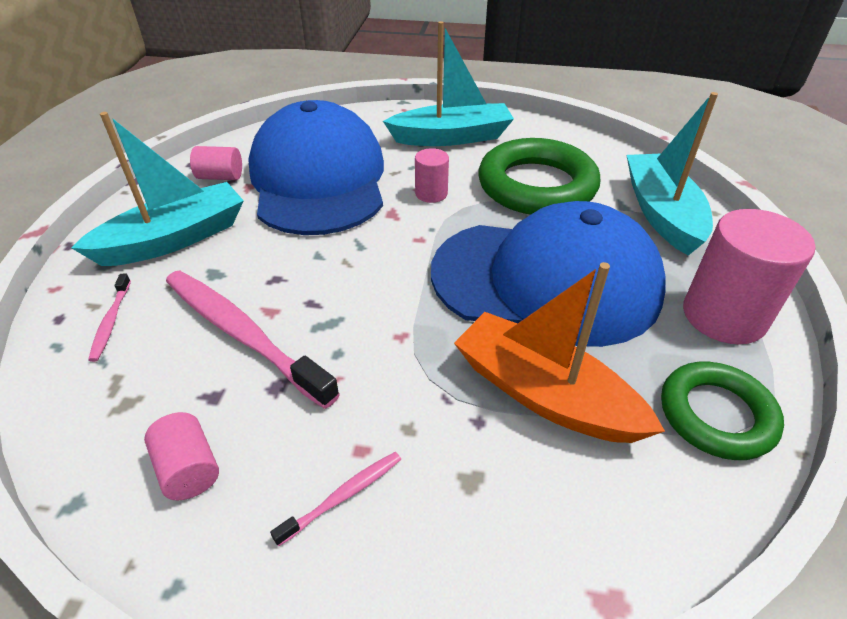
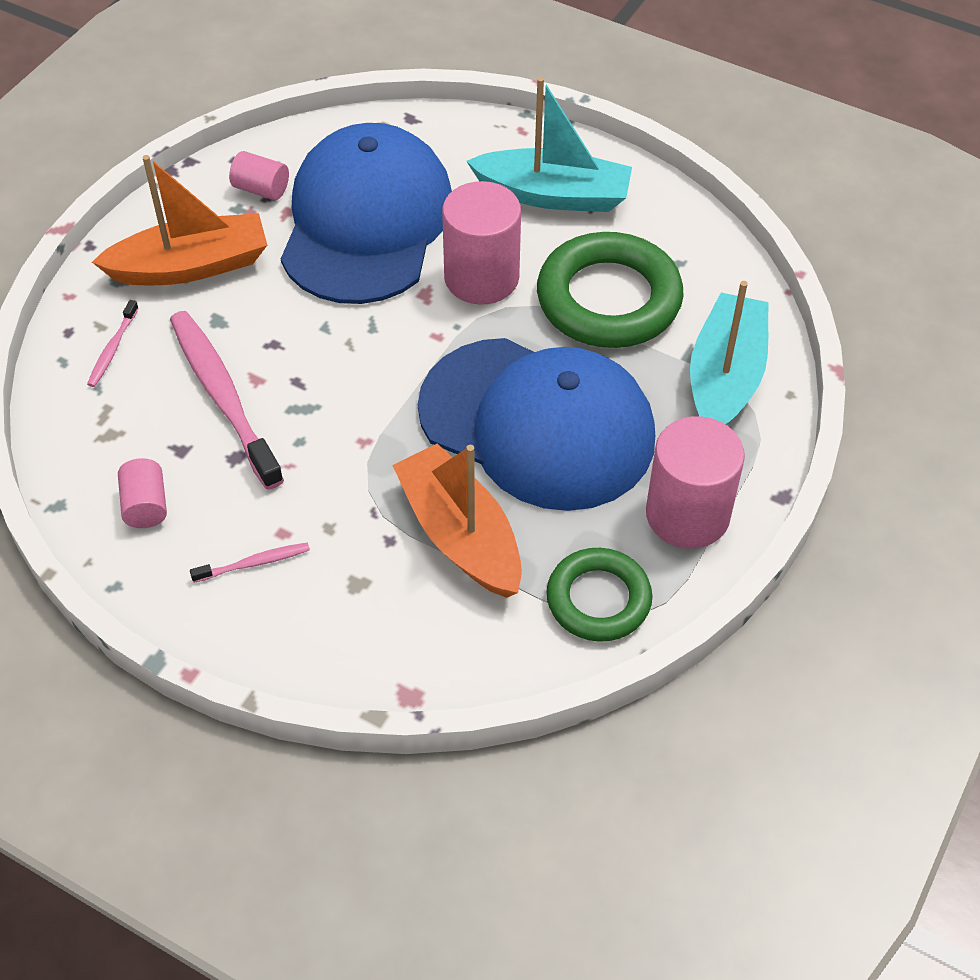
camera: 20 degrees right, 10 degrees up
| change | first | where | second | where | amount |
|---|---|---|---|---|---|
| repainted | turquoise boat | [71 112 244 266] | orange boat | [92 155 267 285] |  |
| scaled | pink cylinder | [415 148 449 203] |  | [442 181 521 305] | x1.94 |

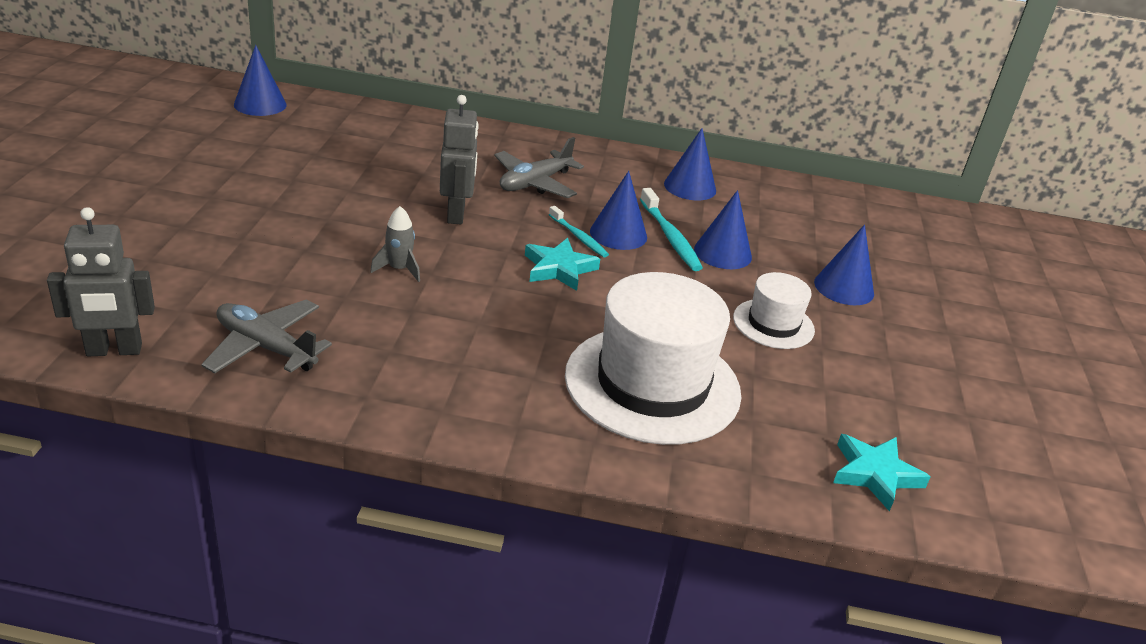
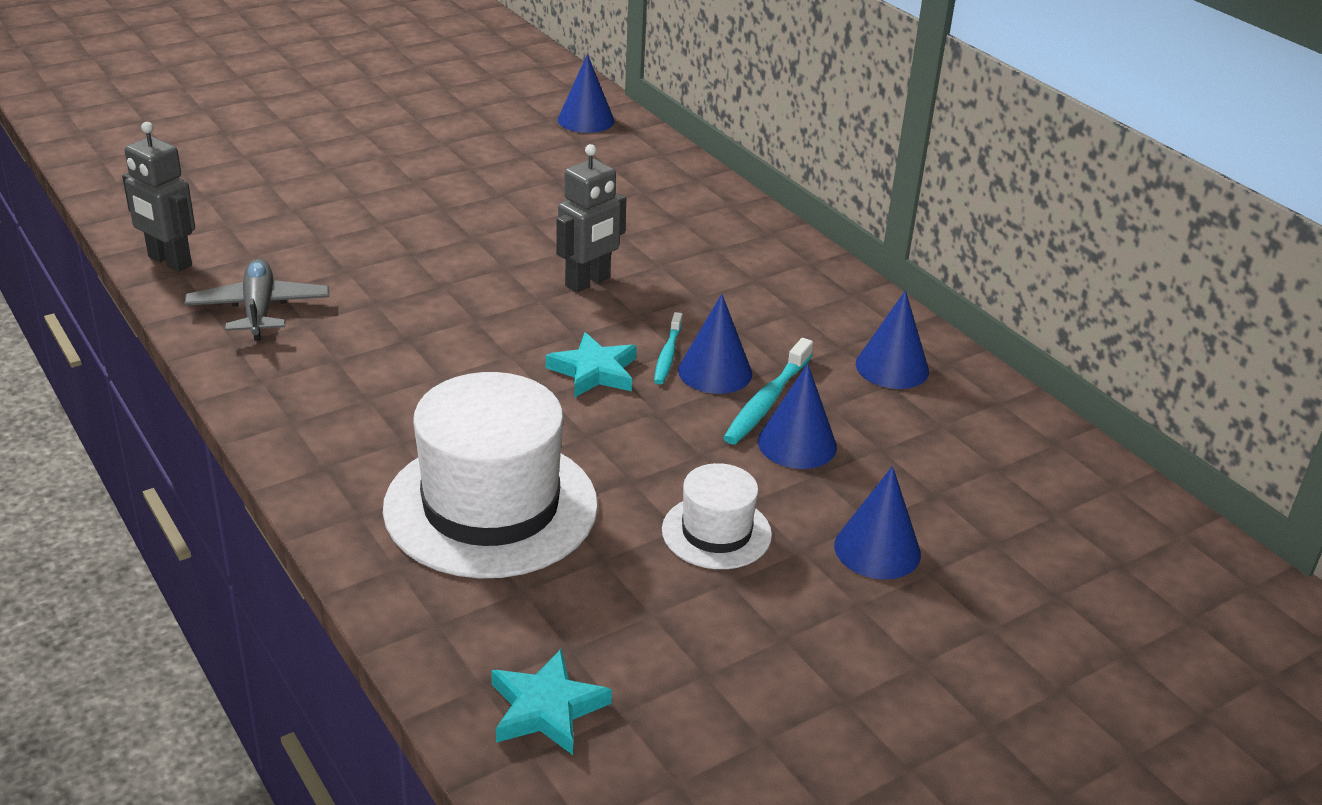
camera: 50 degrees right, 0 degrees up
| change | first | where | second | where | amount |
|---|---|---|---|---|---|
| gone | grey rocket | [370 206 420 282] |  |  |  |
| gone | grey plane | [494 137 584 198] |  |  |  |

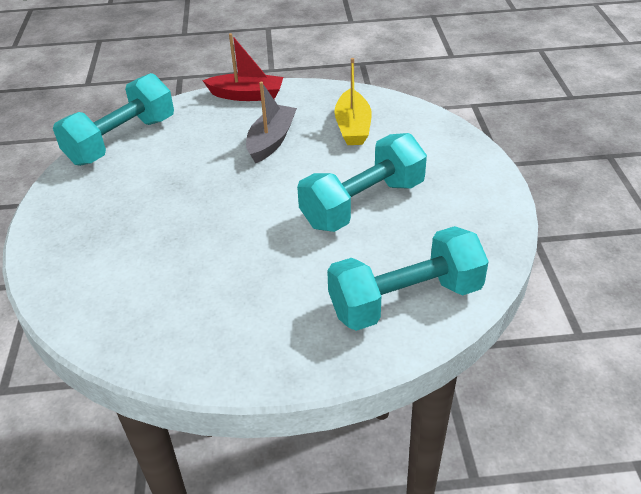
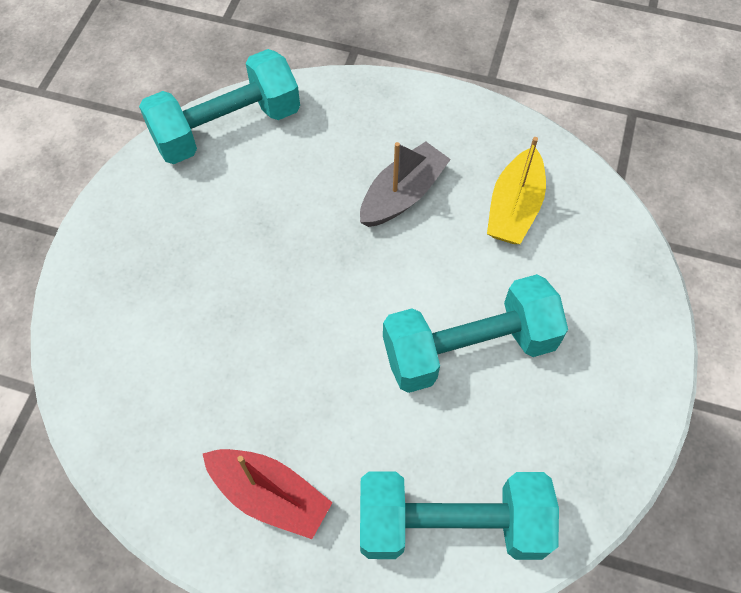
camera: 20 degrees right, 20 degrees up
| change | first | where | second | where | amount |
|---|---|---|---|---|---|
| shifted | red boat | [203 33 283 101] |  | [202 449 333 539] |  |

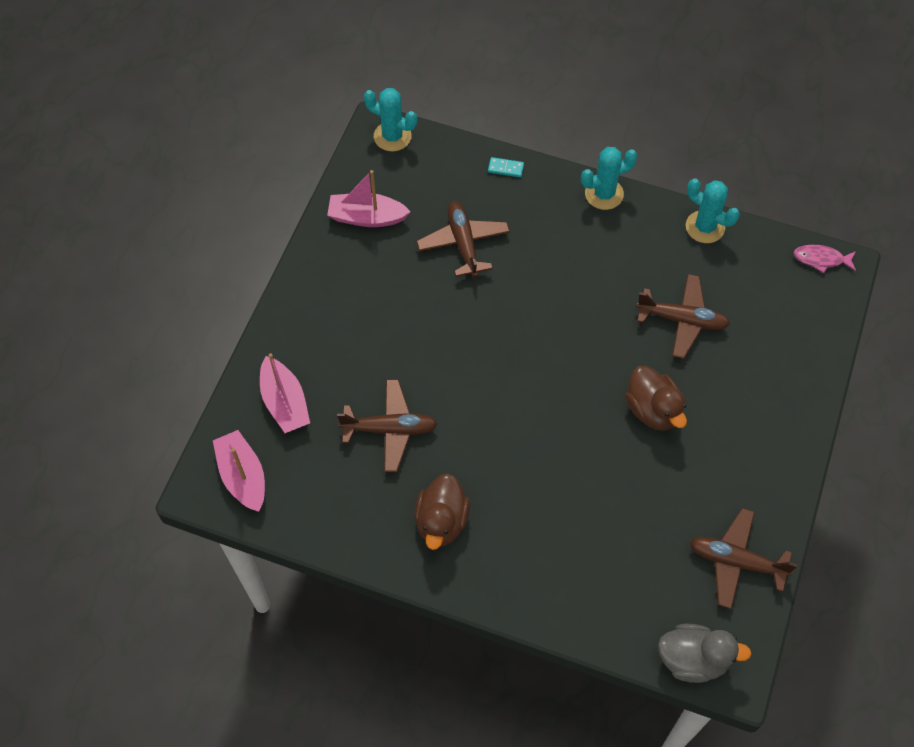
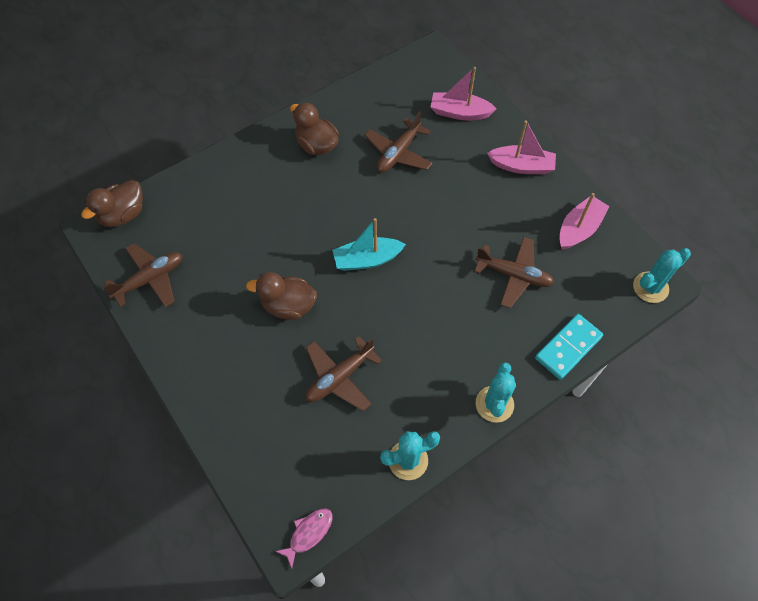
camera: 125 degrees right, 0 degrees up
| change | first | where | second | where | amount |
|---|---|---|---|---|---|
| shifted | pink boat | [213 430 265 512] |  | [487 120 556 174] |  |
| scaled | turquoise domino | [488 157 524 177] |  | [535 314 603 380] | x2.05 |
| repainted | grey duck | [658 624 752 683] | brown duck | [81 180 143 227] |  |
| new |  |  | turquoise boat | [332 218 406 271] |  |

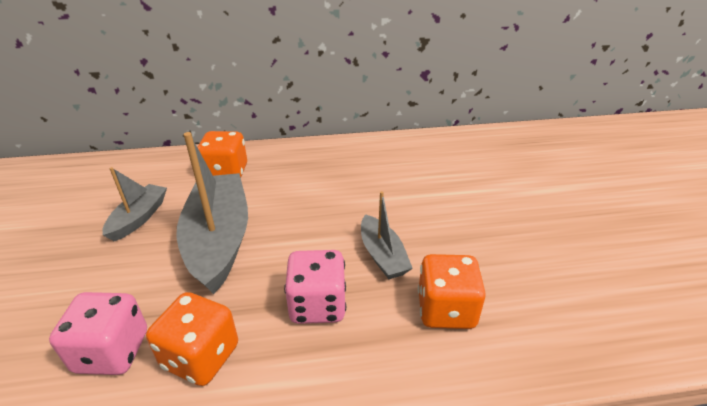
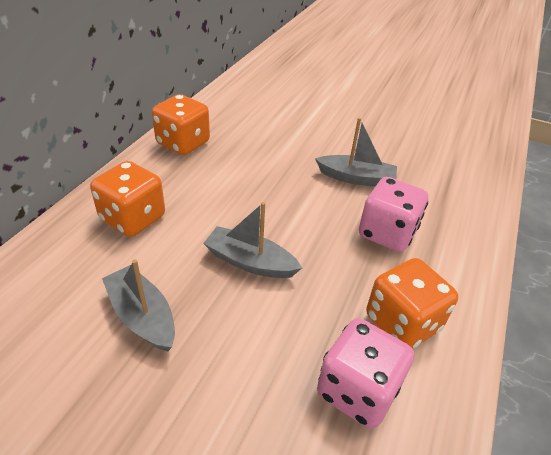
camera: 60 degrees left, 5 degrees up
| change | first | where | second | where | amount |
|---|---|---|---|---|---|
| scaled | grey boat | [176 132 248 294] |  | [203 202 302 278] | x0.53 |
| shifted | orange dice | [418 254 486 329] |  | [152 94 210 155] |  |

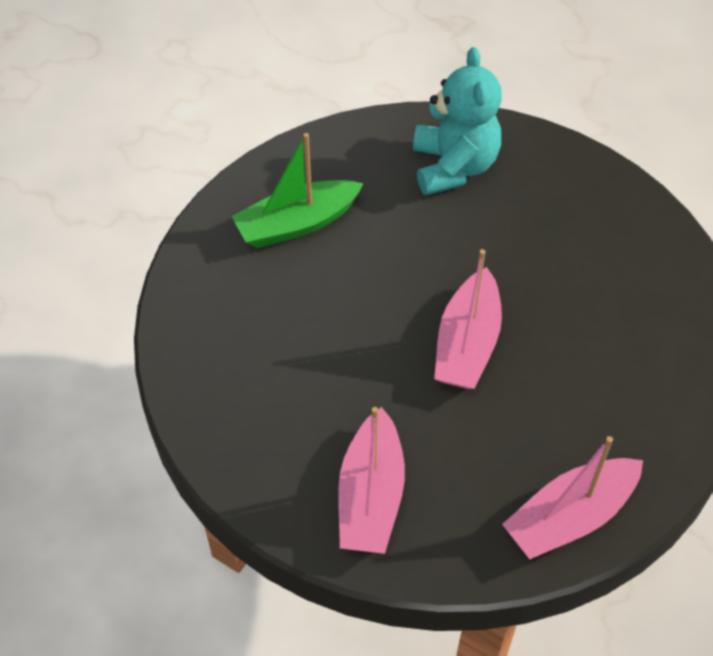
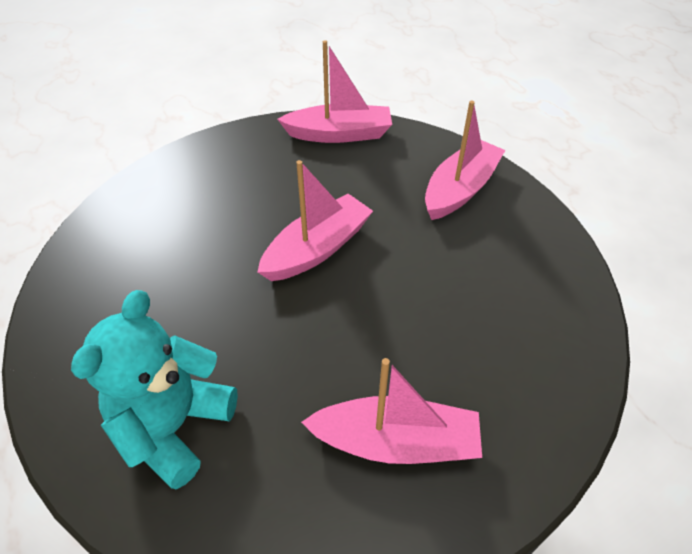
camera: 150 degrees left, 5 degrees down
| change | first | where | second | where | amount |
|---|---|---|---|---|---|
| repainted | green boat | [231 133 364 248] | pink boat | [301 358 482 464] |  |

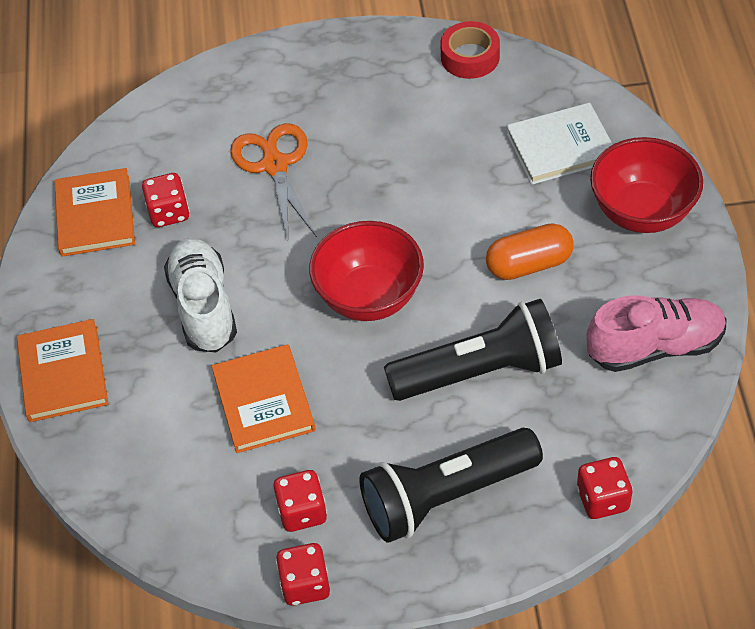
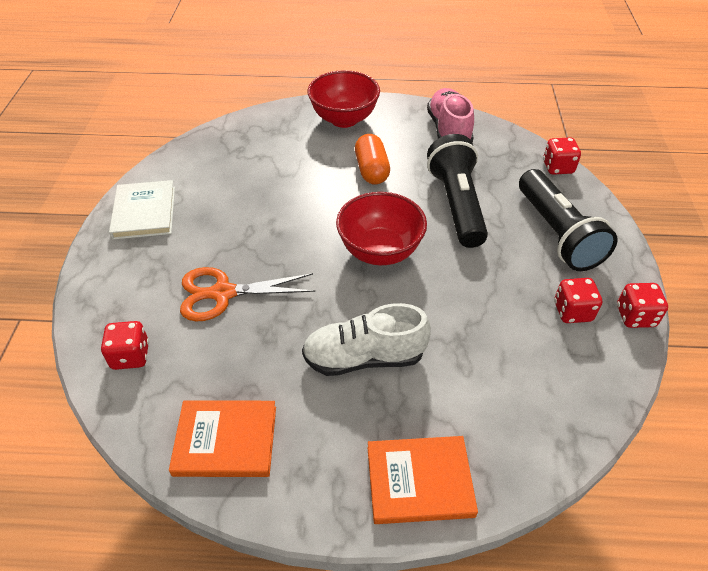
camera: 85 degrees left, 5 degrees down
| change | first | where | second | where | amount |
|---|---|---|---|---|---|
| shifted | red dice | [142 173 190 227] |  | [101 321 149 370] |  |
| gone | orange book | [212 344 315 453] |  |  |  |
| gone | red tape | [440 21 500 79] |  |  |  |
| shifted | white book | [506 103 613 185] |  | [109 180 175 240] |  |

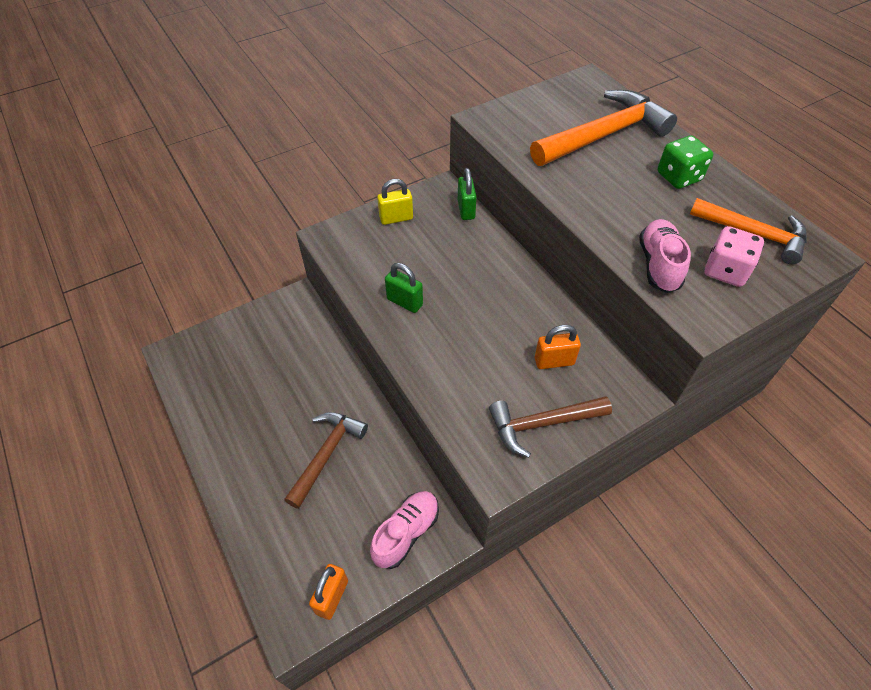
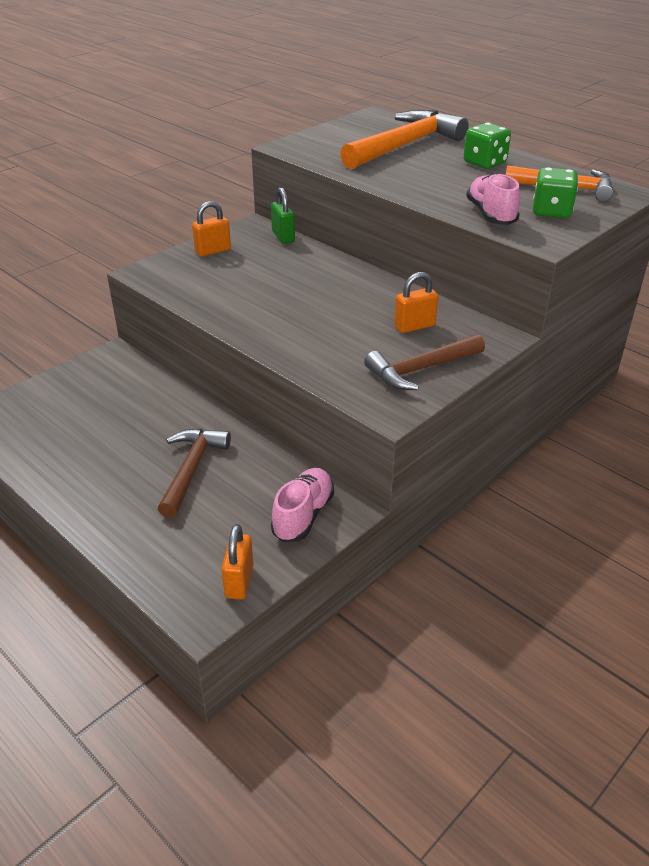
camera: 15 degrees left, 15 degrees down
| change | first | where | second | where | amount |
|---|---|---|---|---|---|
| repainted | yellow padlock | [377 179 413 225] | orange padlock | [192 201 231 257] |  |
| gone | green padlock | [385 263 423 313] |  |  |  |
| repainted | pink dice | [705 226 764 287] | green dice | [533 167 578 218] |  |

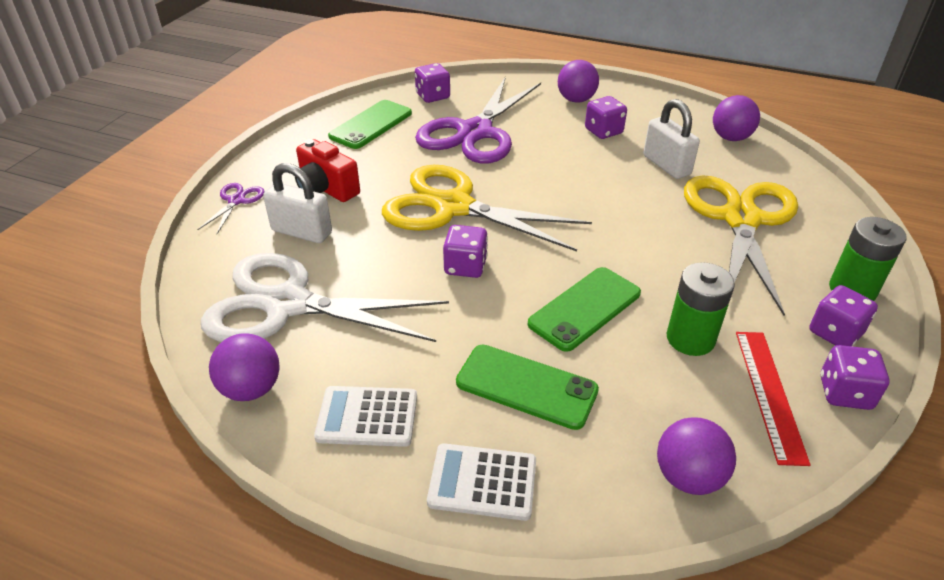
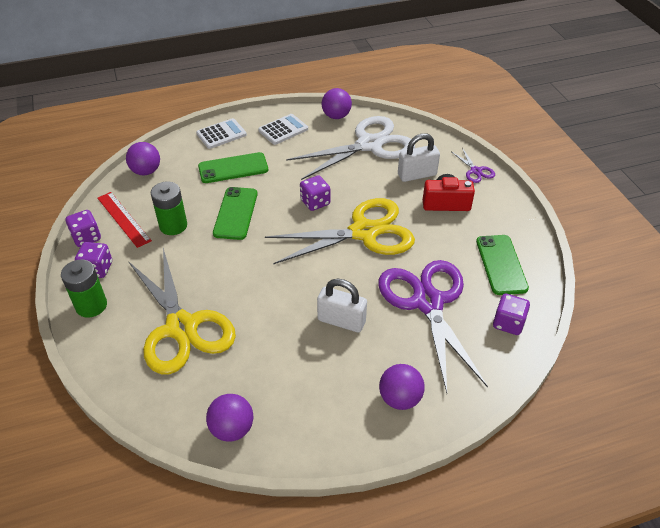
camera: 140 degrees right, 5 degrees up
| change | first | where | second | where | amount |
|---|---|---|---|---|---|
| gone | purple dice | [585 96 627 139] |  |  |  |
| shifted | white padlock | [643 99 700 179] |  | [317 279 367 333] |  |

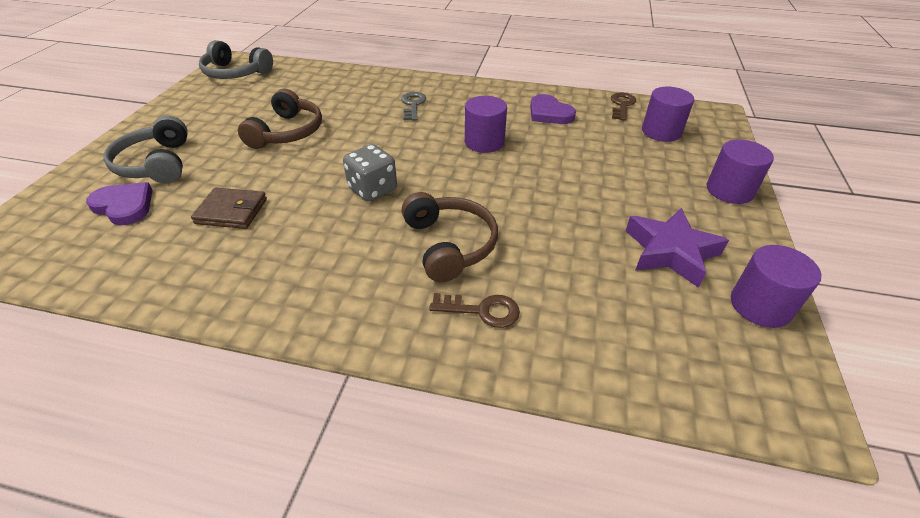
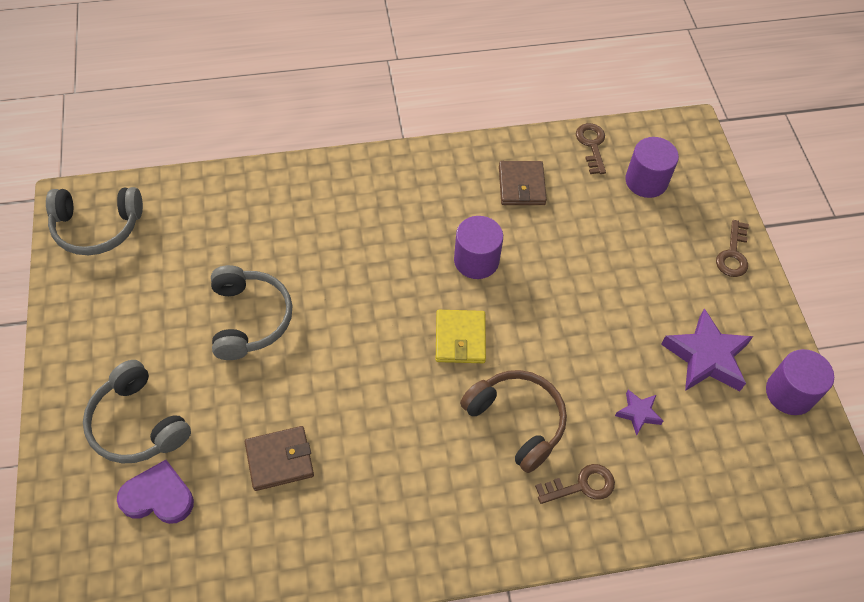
camera: 25 degrees left, 15 degrees up
| change | first | where | second | where | amount |
|---|---|---|---|---|---|
| repainted | brown headphones | [238 89 322 149] | grey headphones | [211 265 293 360] |  |
| gone | grey dice | [343 144 397 202] |  |  |  |
| gone | grey key | [401 92 426 121] |  |  |  |
| swapped | purple heart | [530 94 576 124] | brown wallet | [499 161 547 205] |  |
| swapped | purple cylinder | [707 139 774 204] | brown key | [716 220 749 277] |  |
| new |  |  | yellow wallet | [436 310 486 363] |  |
| new |  |  | purple star | [615 390 663 436] |  |

